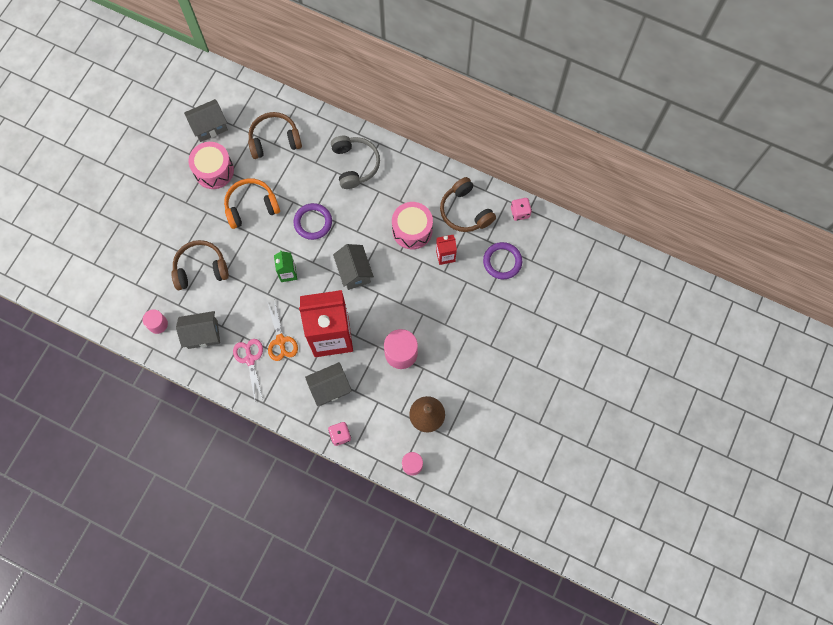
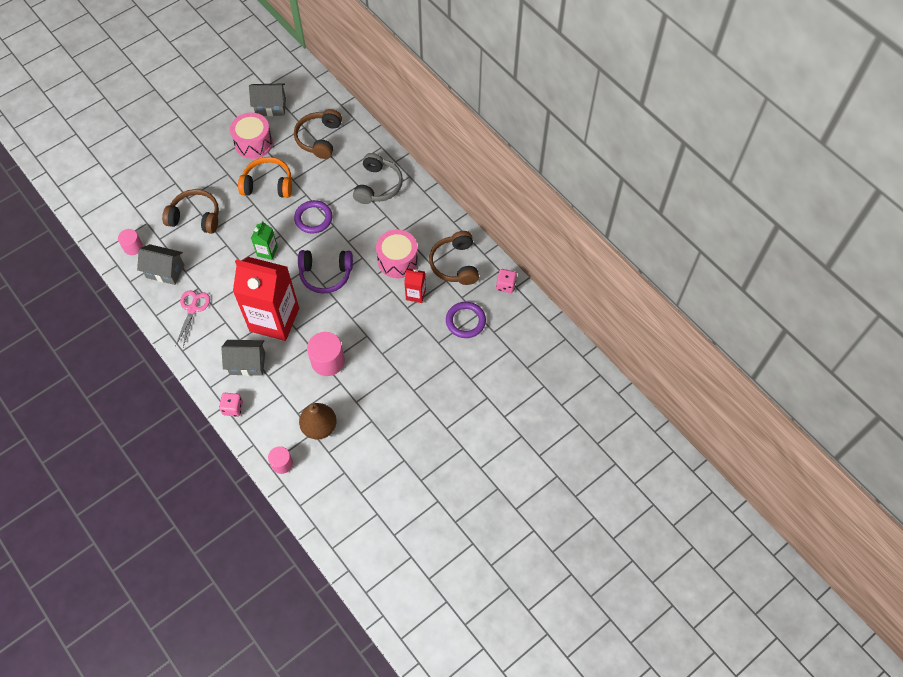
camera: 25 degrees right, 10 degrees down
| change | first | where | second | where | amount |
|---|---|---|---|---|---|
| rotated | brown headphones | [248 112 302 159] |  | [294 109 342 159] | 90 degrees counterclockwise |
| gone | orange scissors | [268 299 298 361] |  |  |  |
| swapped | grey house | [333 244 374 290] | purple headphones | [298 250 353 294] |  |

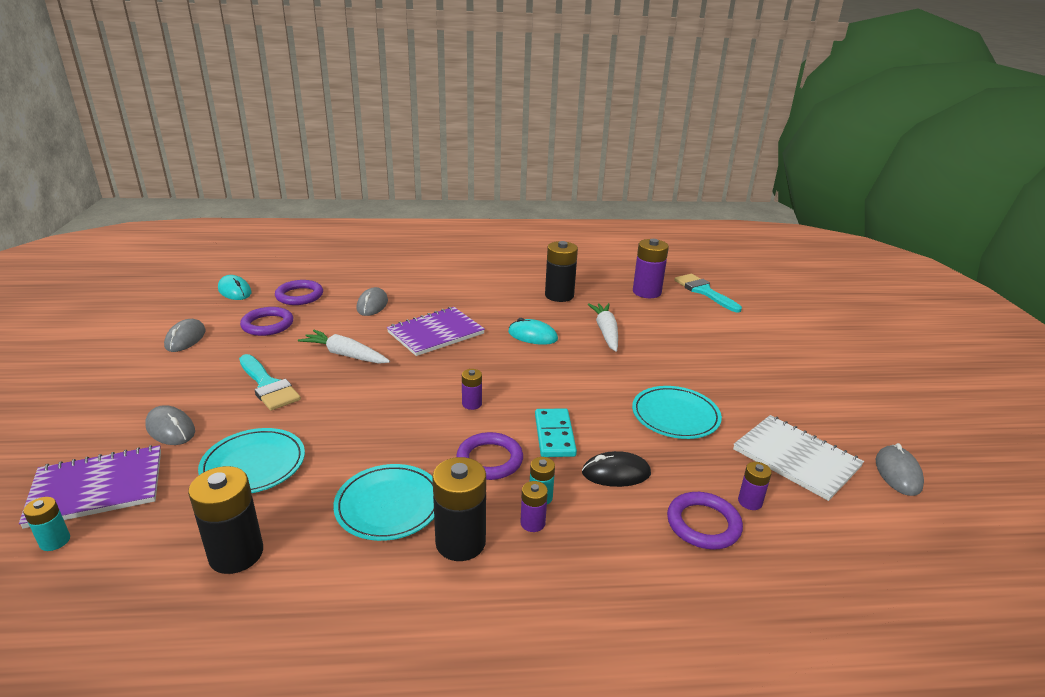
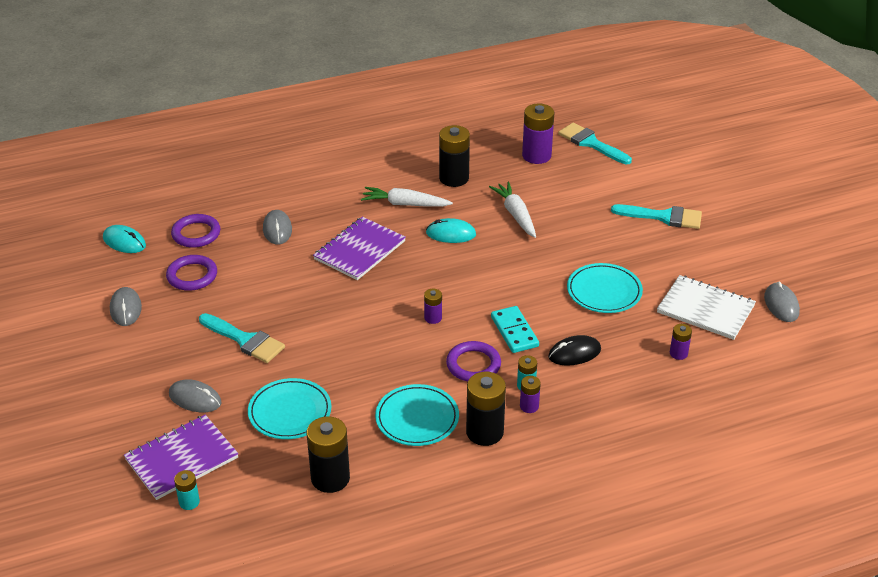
camera: 15 degrees left, 10 degrees up
| change | first | where | second | where | amount |
|---|---|---|---|---|---|
| shifted | white carrot | [298 330 390 364] |  | [361 187 453 207] |  |
| gone | purple ring | [667 492 743 550] |  |  |  |
| new |  |  | turquoise brush | [611 204 702 229] |  |

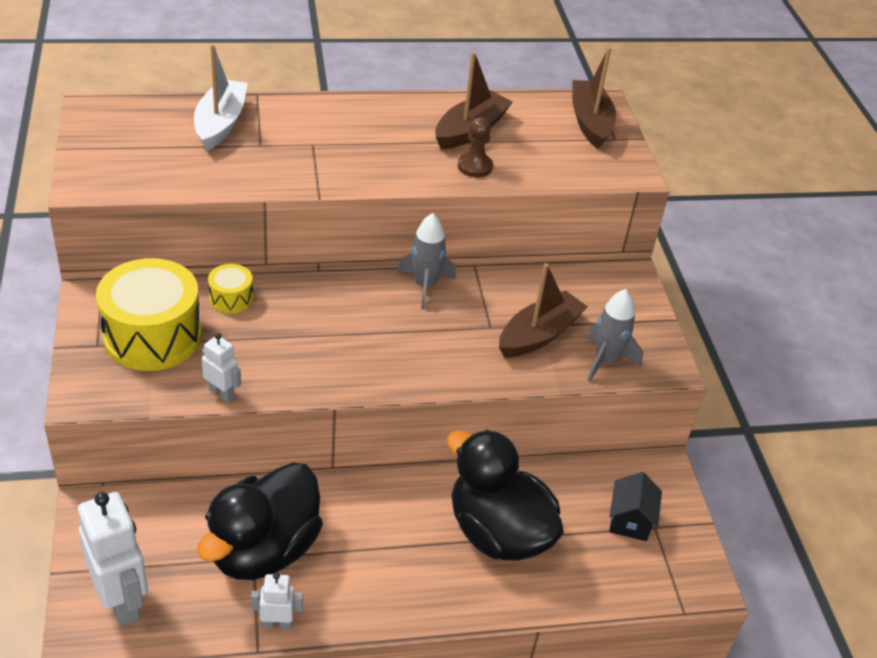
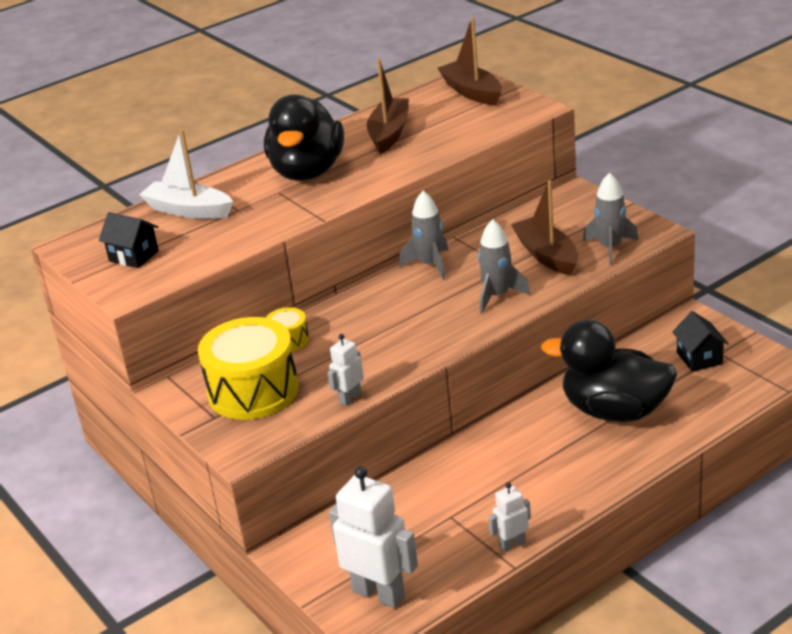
camera: 20 degrees left, 10 degrees down
| change | first | where | second | where | amount |
|---|---|---|---|---|---|
| rotated | white boat | [194 44 248 151] |  | [139 130 233 219] | 45 degrees counterclockwise |
| shifted | black duck | [197 462 323 580] |  | [264 94 344 181] |  |
| rotated | white robot | [202 333 241 403] |  | [327 334 364 406] | 60 degrees counterclockwise |
| gone | brown pawn | [458 117 493 177] |  |  |  |
| rotated | brown boat | [499 263 588 357] |  | [511 180 578 275] | 45 degrees counterclockwise |
| new |  |  | black house | [99 212 159 268] |  |
| new |  |  | grey rocket | [478 219 530 313] |  |

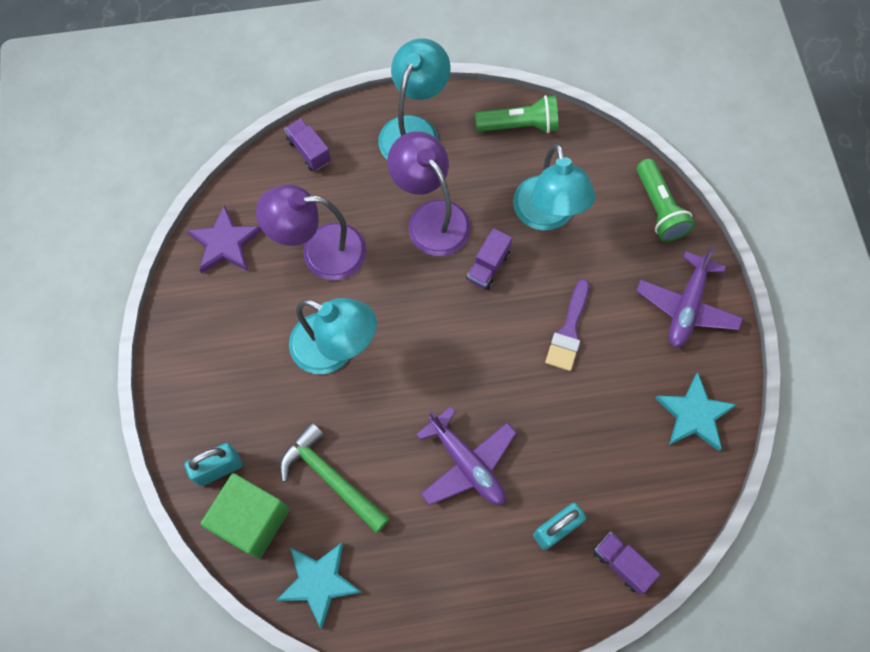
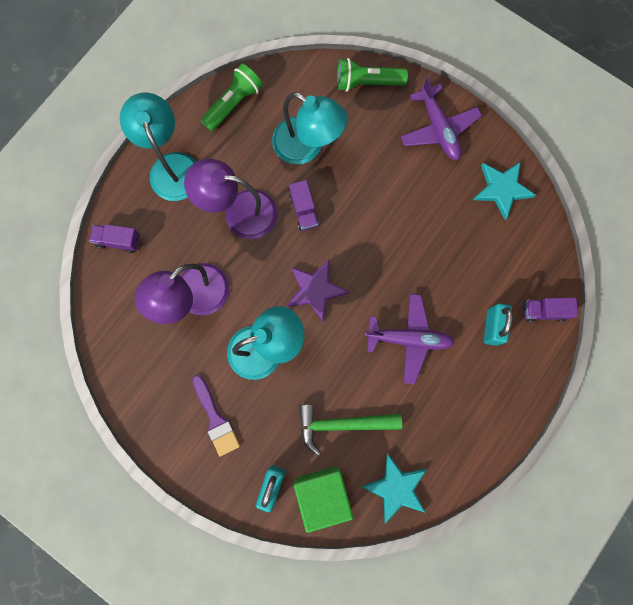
camera: 45 degrees left, 10 degrees up
| change | first | where | second | where | amount |
|---|---|---|---|---|---|
| shifted | purple star | [187 205 262 274] |  | [287 260 349 322] |  |
| shifted | purple brush | [545 279 589 371] |  | [192 375 240 456] |  |
| rotated | green flashlight | [637 159 695 242] |  | [337 58 408 92] | 150 degrees clockwise |

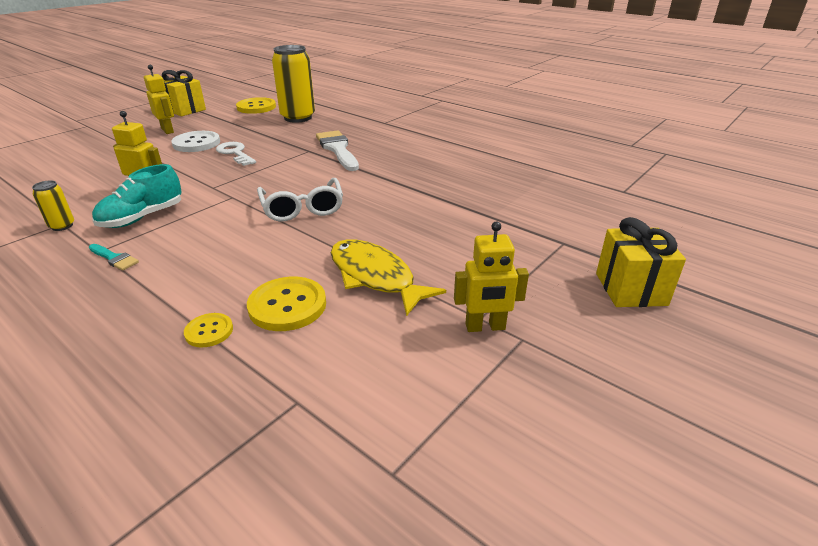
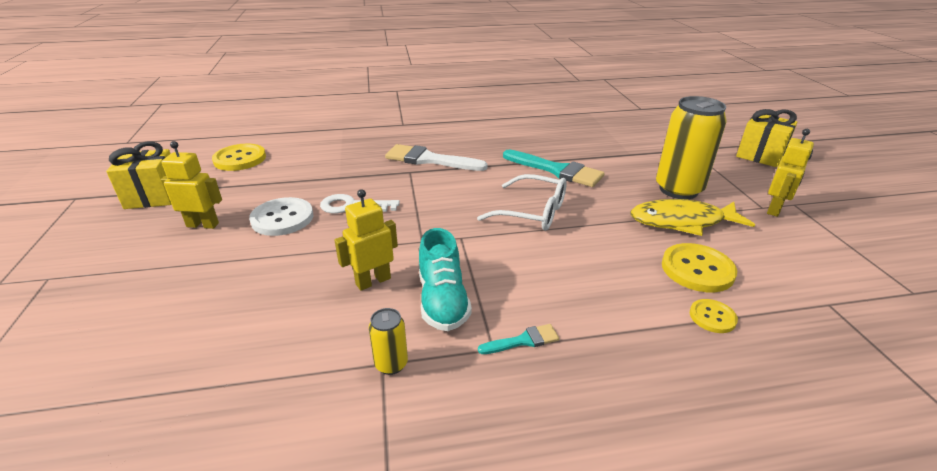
camera: 50 degrees left, 0 degrees up
| change | first | where | second | where | amount |
|---|---|---|---|---|---|
| shifted | yellow can | [272 45 315 123] |  | [656 96 727 199] |  |
| new |  |  | turquoise brush | [503 150 605 187] |  |

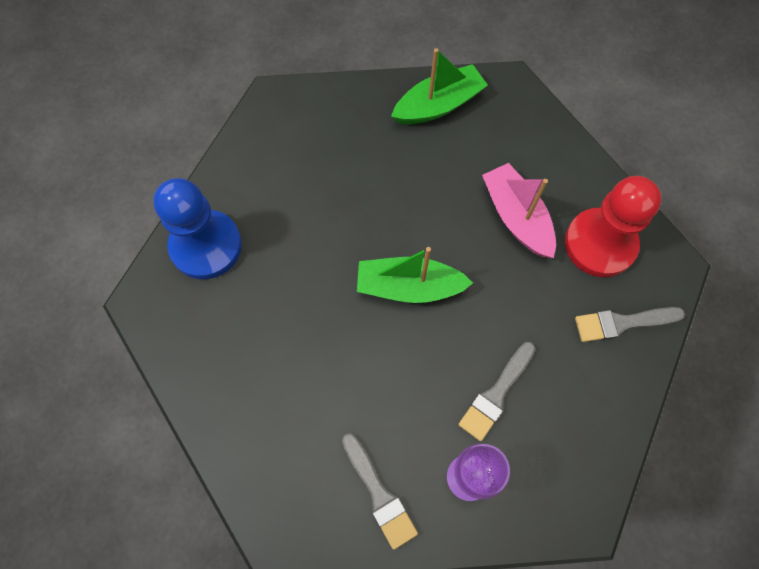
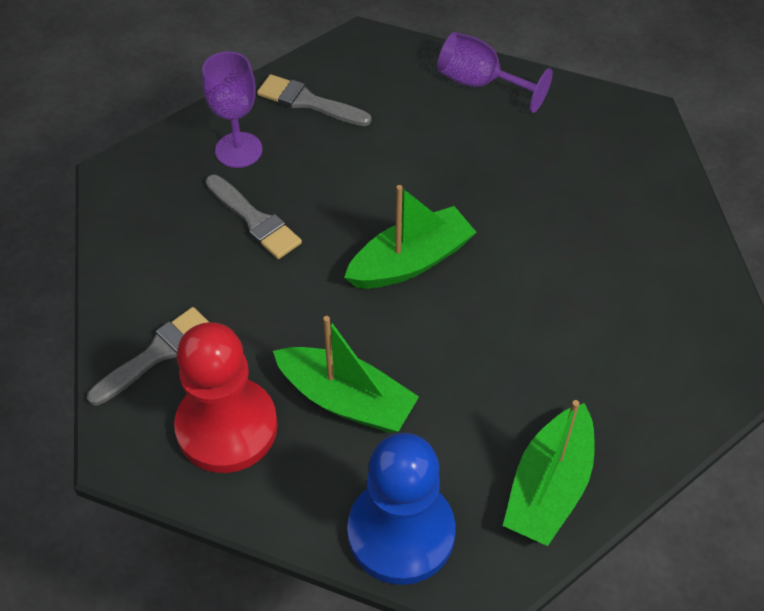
camera: 145 degrees right, 15 degrees down
| change | first | where | second | where | amount |
|---|---|---|---|---|---|
| shifted | blue pawn | [153 178 242 279] |  | [347 433 456 585] |  |
| rotated | grey brush | [458 342 535 441] |  | [206 175 302 259] | 135 degrees clockwise |
| repainted | pink boat | [482 163 556 258] | green boat | [273 316 419 433] |  |
| new |  |  | purple goblet | [437 32 553 113] |  |

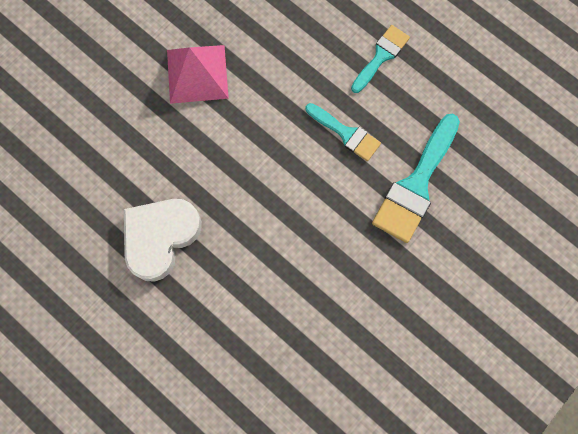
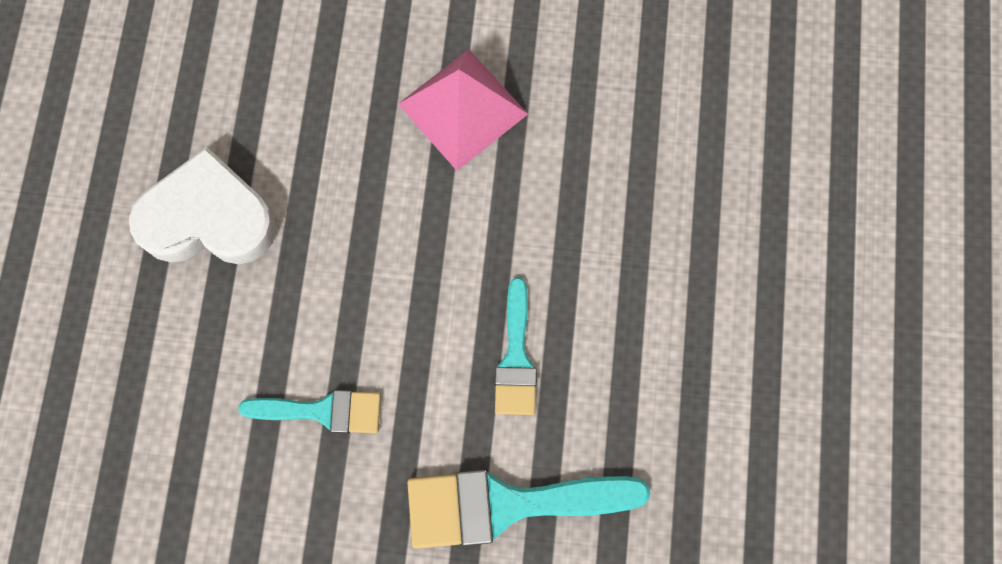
camera: 55 degrees right, 0 degrees up
| change | first | where | second | where | amount |
|---|---|---|---|---|---|
| shifted | turquoise brush | [351 25 410 93] |  | [238 390 381 433] |  |

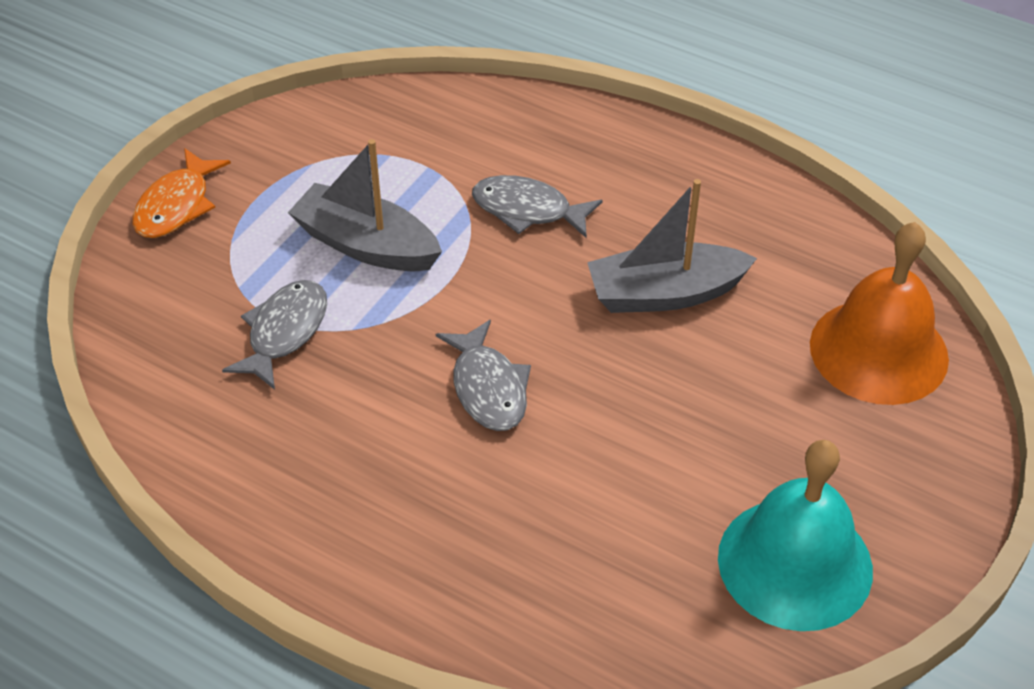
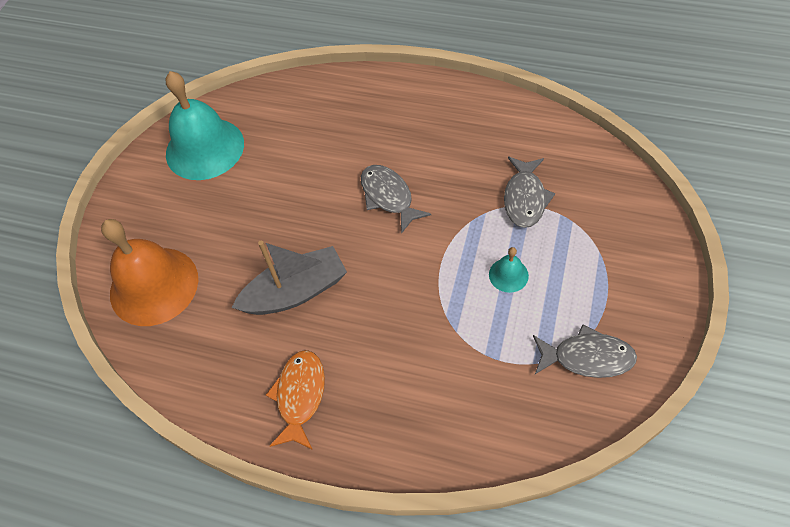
camera: 170 degrees right, 10 degrees up
| change | first | where | second | where | amount |
|---|---|---|---|---|---|
| shifted | orange fish | [132 148 231 238] |  | [266 350 325 450] |  |
| swapped | grey boat | [288 139 442 272] | turquoise bell | [489 247 529 293] |  |
| shifted | grey fish | [472 175 603 238] |  | [533 324 637 378] |  |

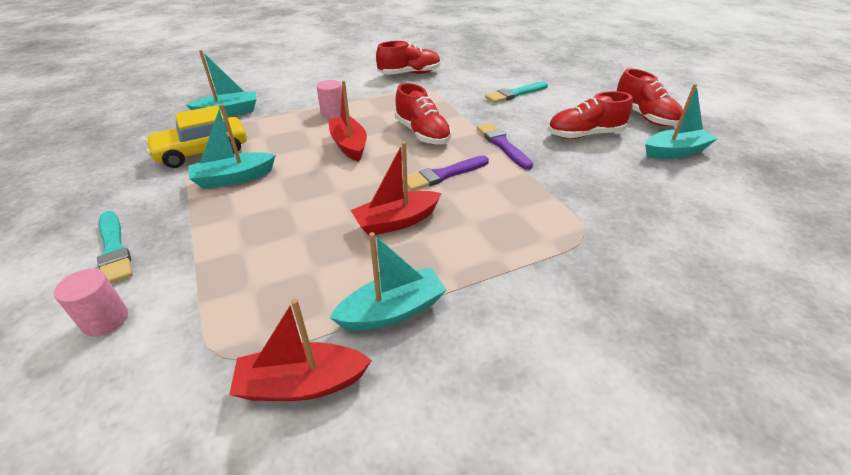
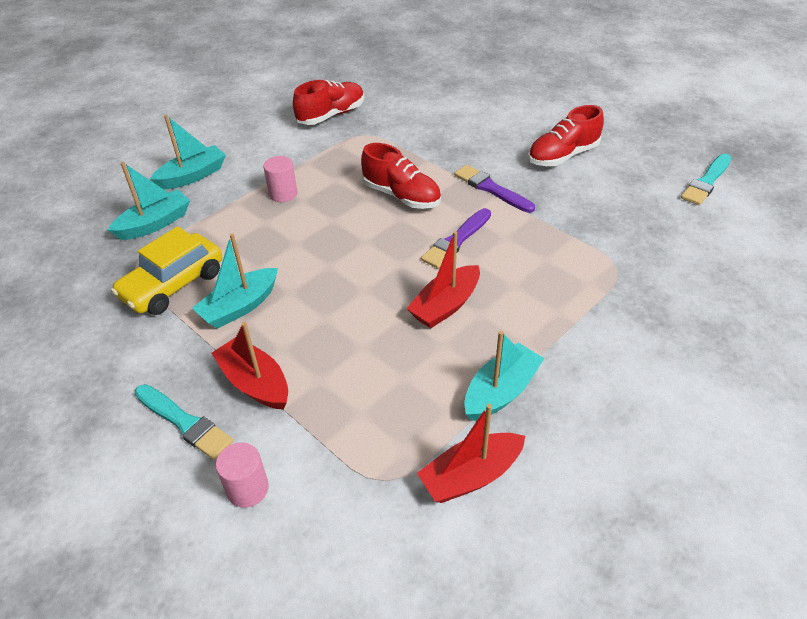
camera: 20 degrees left, 5 degrees up
| change | first | where | second | where | amount |
|---|---|---|---|---|---|
| shifted | red boat | [328 80 367 162] |  | [212 322 288 410] |  |
| shifted | turquoise brush | [485 81 548 103] |  | [681 154 731 205] |  |
| gone | red shoe | [617 69 683 126] |  |  |  |
| shifted | turquoise boat | [645 84 718 159] |  | [150 115 226 189] |  |

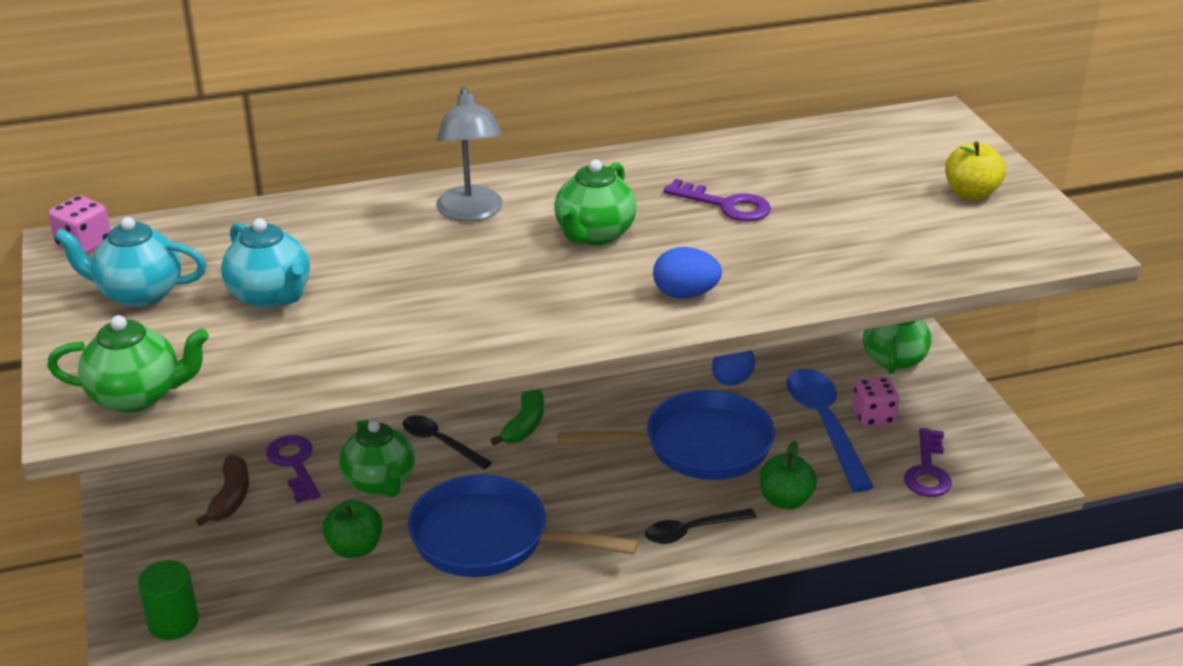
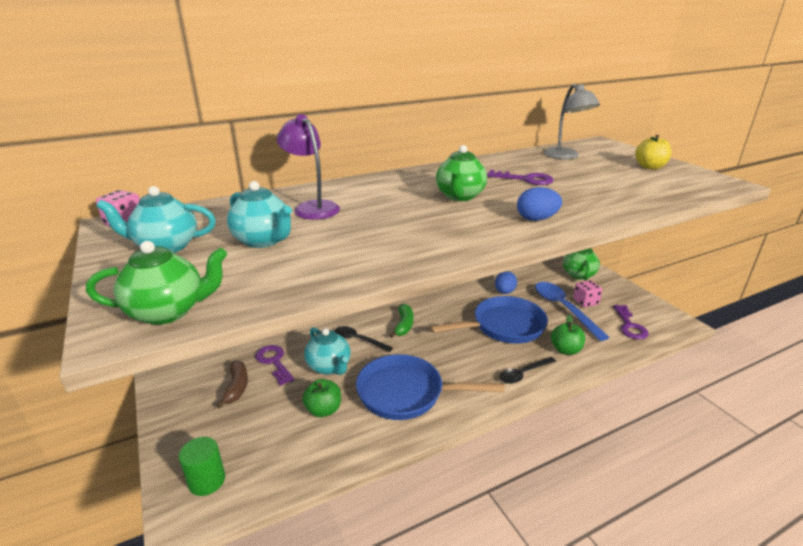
camera: 10 degrees left, 5 degrees down
| change | first | where | second | where | amount |
|---|---|---|---|---|---|
| repainted | green teapot | [339 420 415 497] | turquoise teapot | [304 327 351 375] |  |
| shifted | grey lamp | [436 87 503 221] |  | [544 84 600 159] |  |
| new |  |  | purple lamp | [277 114 340 220] |  |

